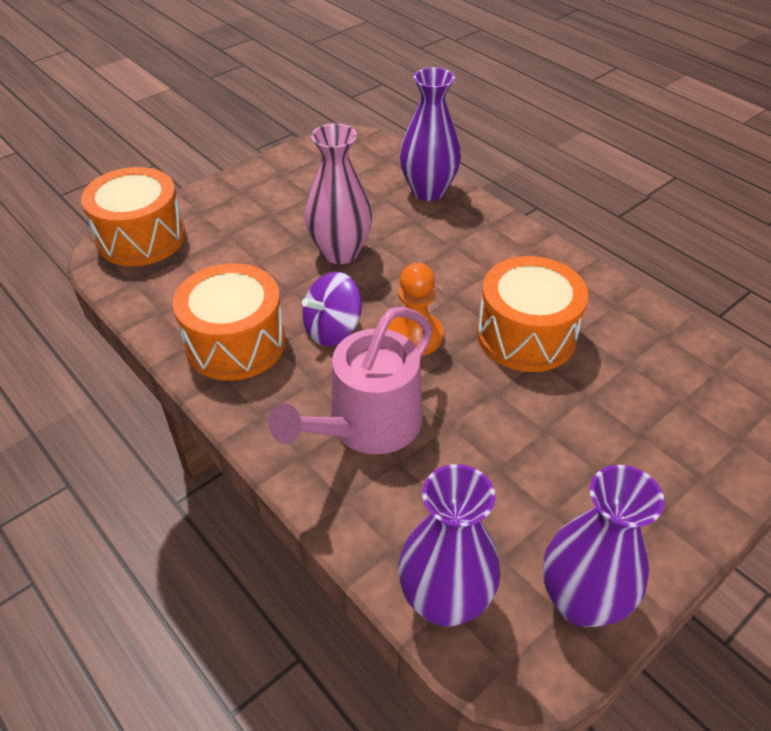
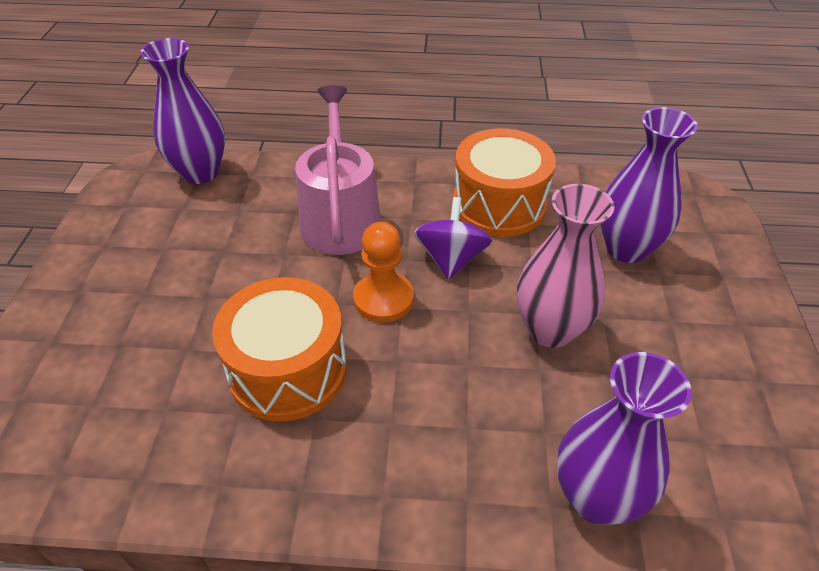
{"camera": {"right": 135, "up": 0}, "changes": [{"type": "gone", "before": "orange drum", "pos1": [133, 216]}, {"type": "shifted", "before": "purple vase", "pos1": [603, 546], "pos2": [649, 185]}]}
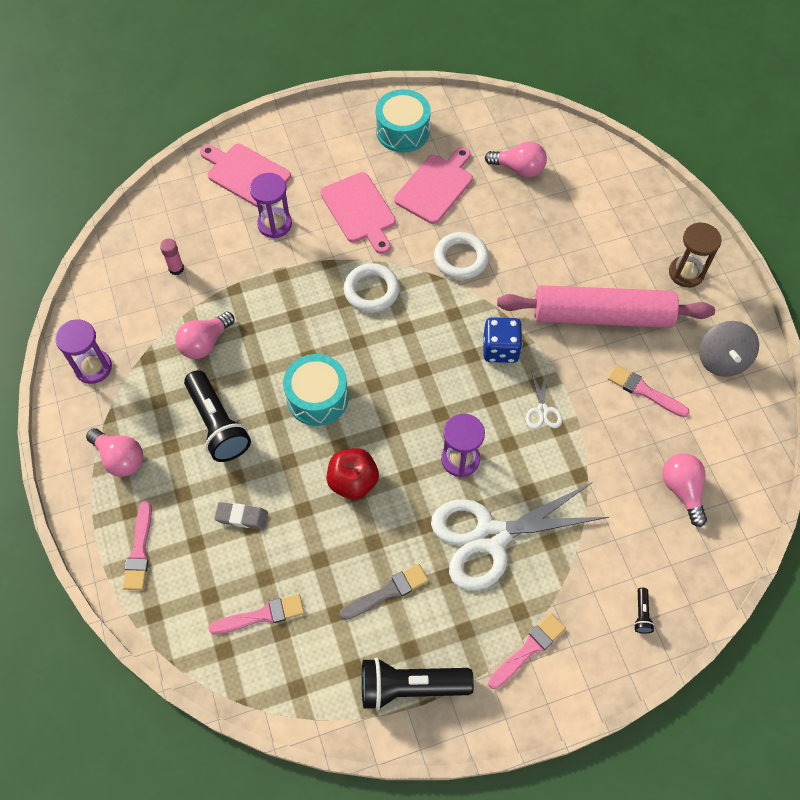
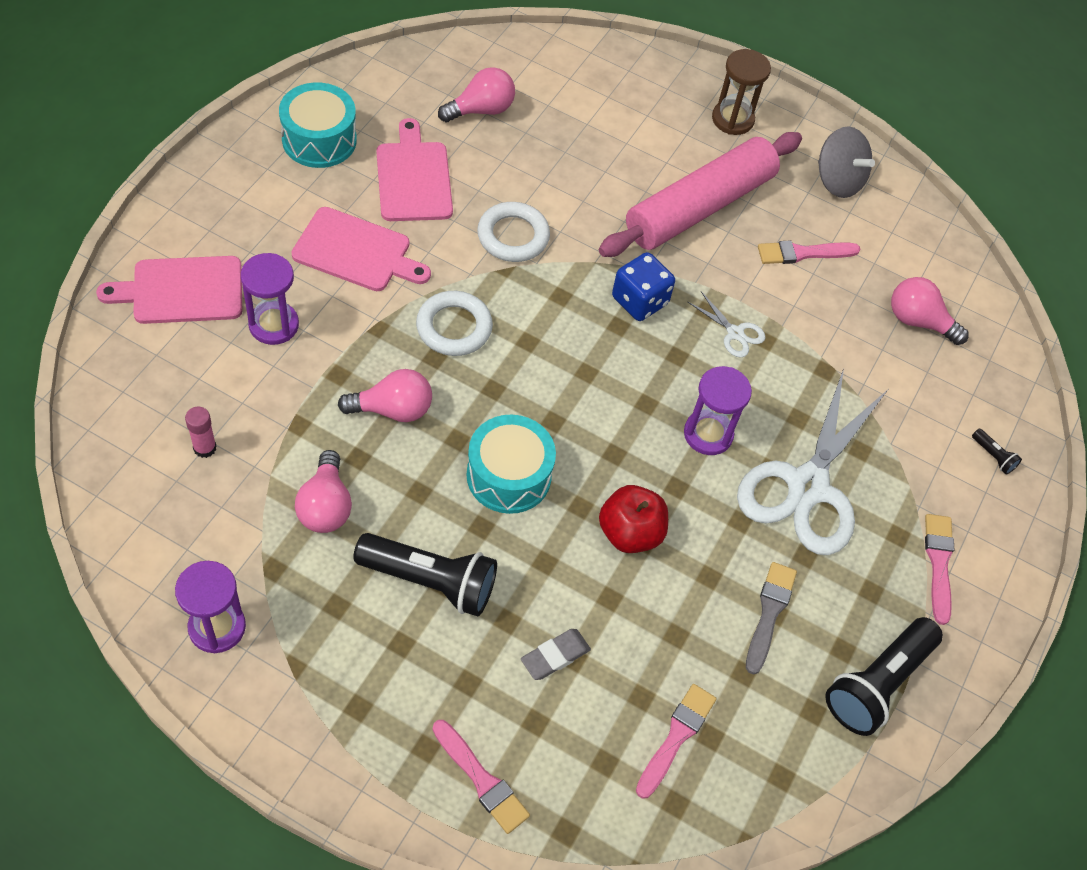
{"camera": {"right": -50, "up": -5}, "changes": [{"type": "shifted", "before": "pink light bulb", "pos1": [114, 452], "pos2": [385, 395]}]}
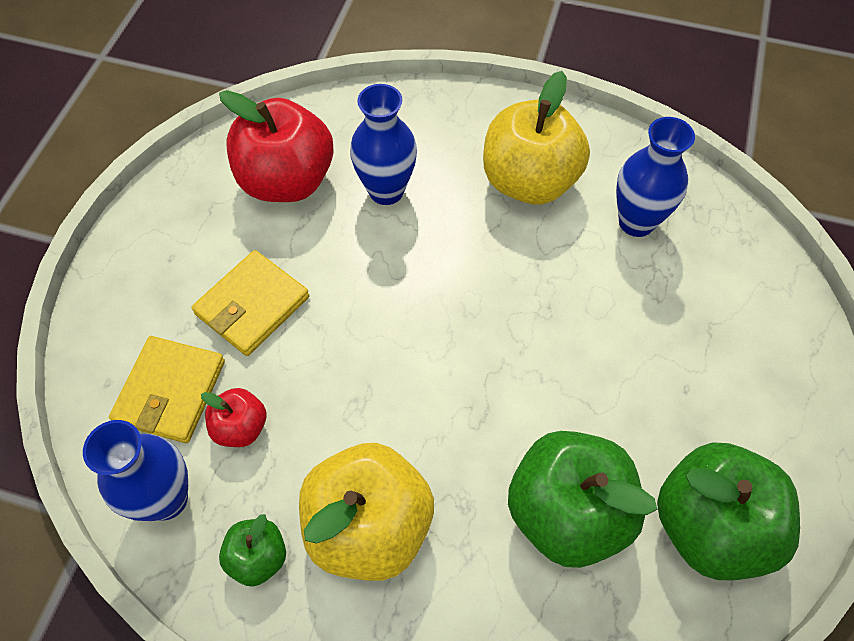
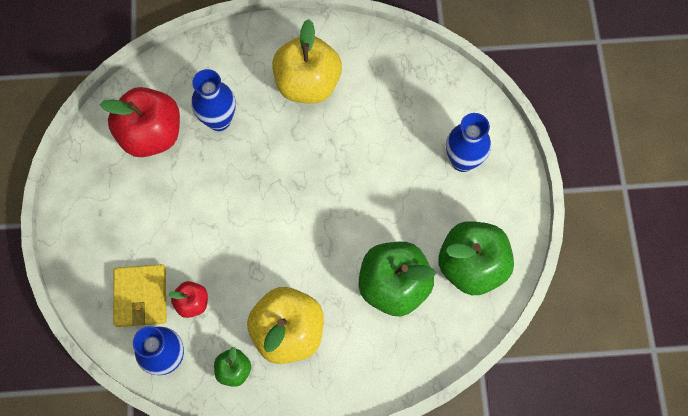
{"camera": {"right": -20, "up": 10}, "changes": [{"type": "gone", "before": "yellow wallet", "pos1": [250, 303]}, {"type": "shifted", "before": "blue vase", "pos1": [655, 177], "pos2": [468, 142]}]}
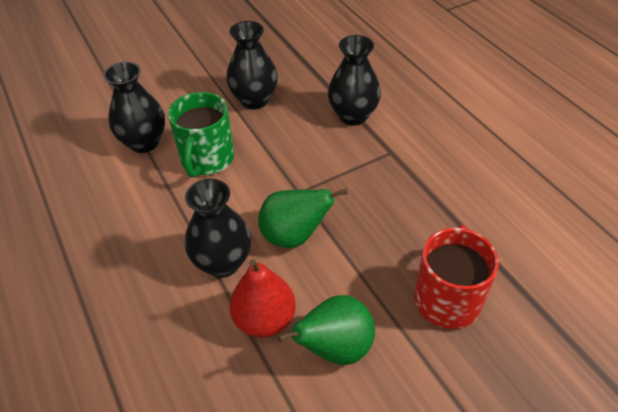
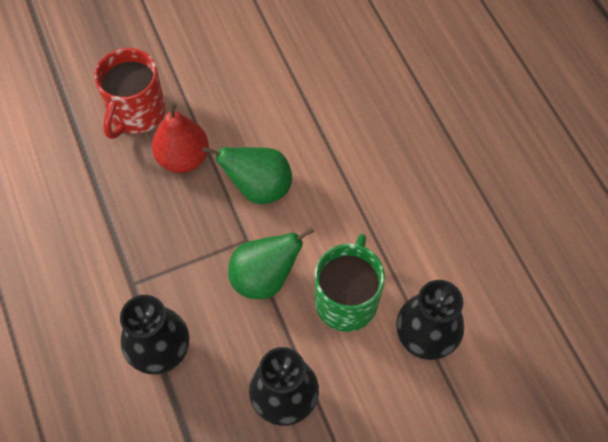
{"camera": {"right": -175, "up": 15}, "changes": [{"type": "gone", "before": "black vase", "pos1": [218, 228]}, {"type": "shifted", "before": "red pear", "pos1": [262, 298], "pos2": [180, 137]}, {"type": "shifted", "before": "green pear", "pos1": [326, 330], "pos2": [271, 263]}]}
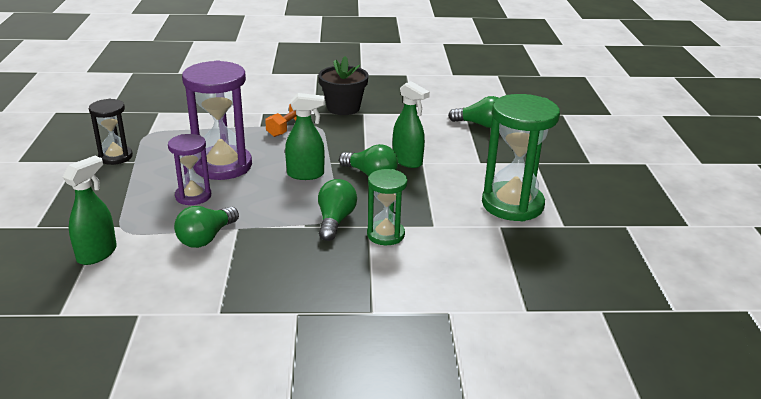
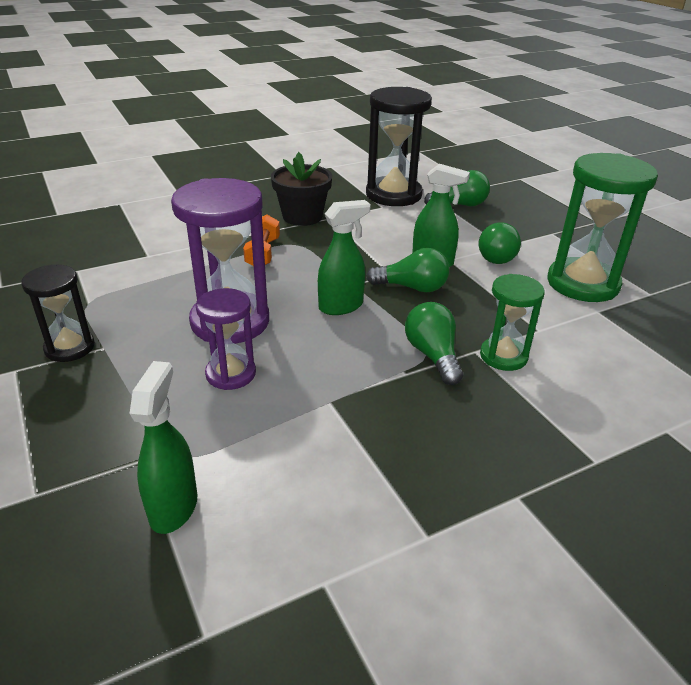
{"camera": {"right": -25, "up": 5}, "changes": [{"type": "new", "after": "black hourglass", "pos2": [399, 146]}, {"type": "shifted", "before": "green light bulb", "pos1": [206, 227], "pos2": [500, 243]}]}
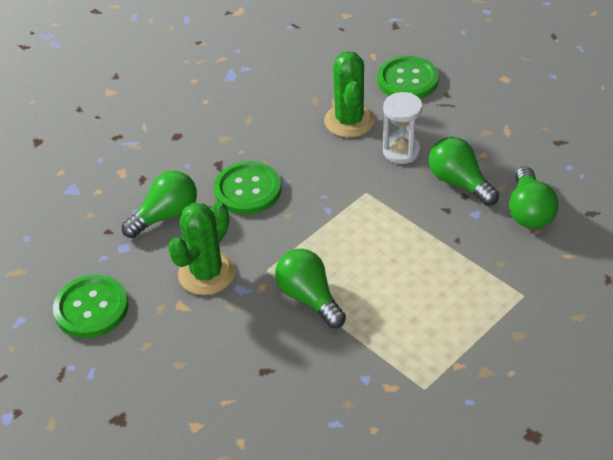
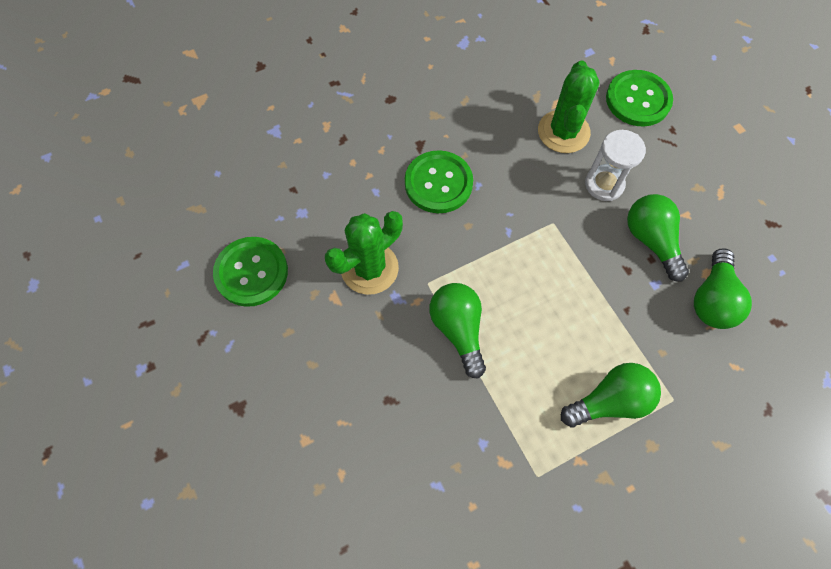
{"camera": {"right": 15, "up": 20}, "changes": [{"type": "shifted", "before": "green light bulb", "pos1": [159, 204], "pos2": [611, 395]}]}
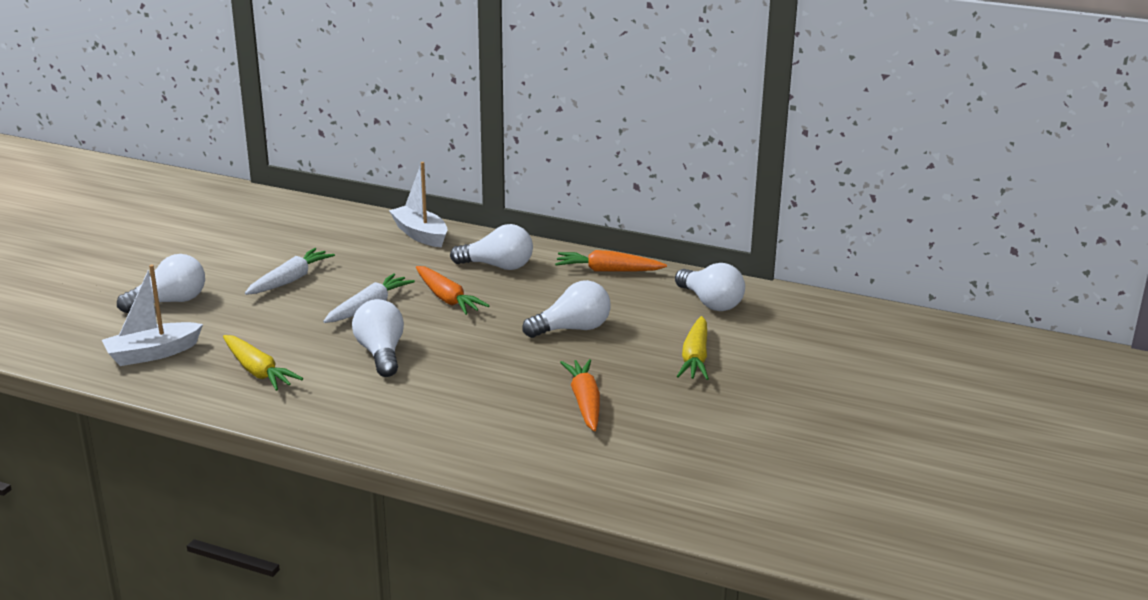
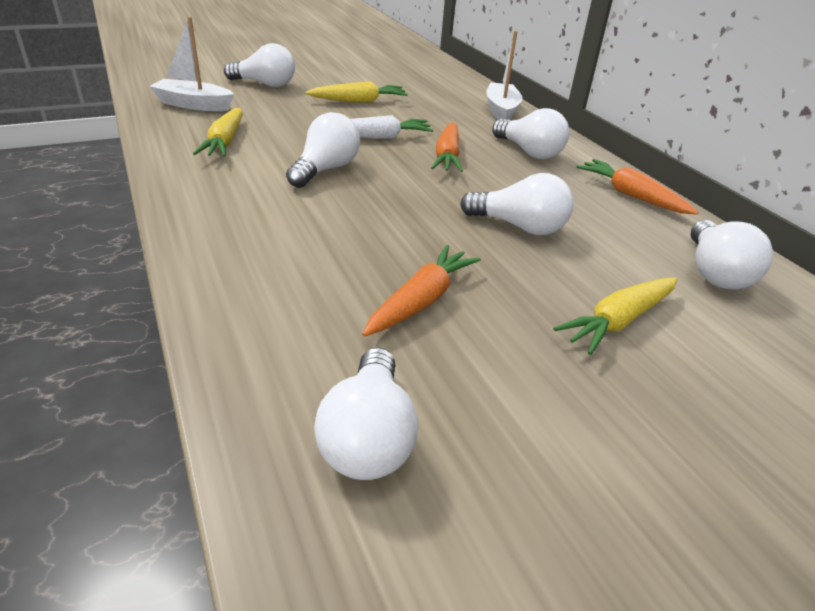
{"camera": {"right": 40, "up": 10}, "changes": [{"type": "new", "after": "white light bulb", "pos2": [366, 414]}, {"type": "repainted", "before": "white carrot", "after": "yellow carrot", "pos1": [290, 271], "pos2": [357, 92]}]}
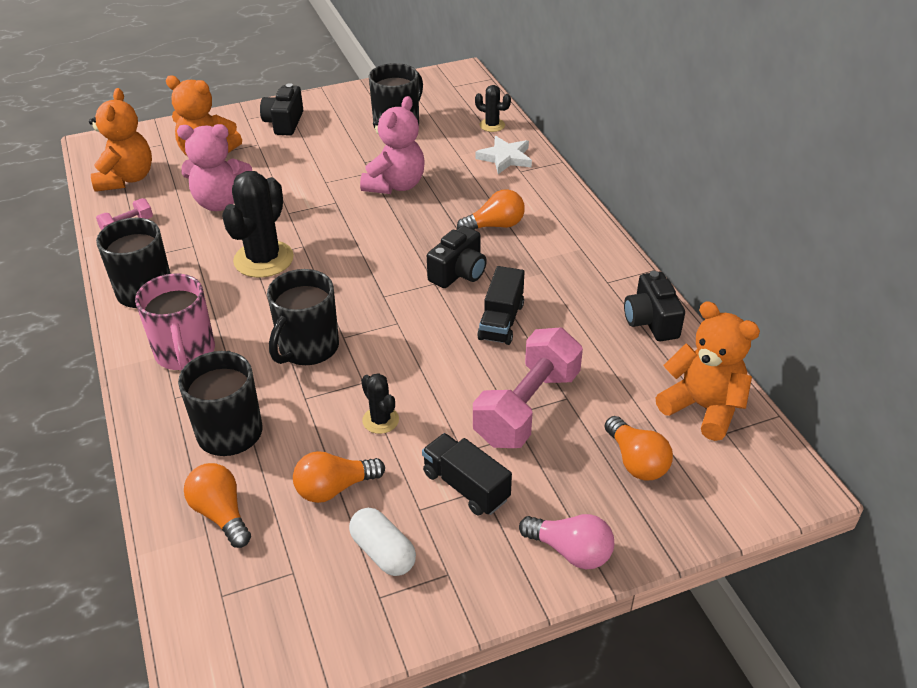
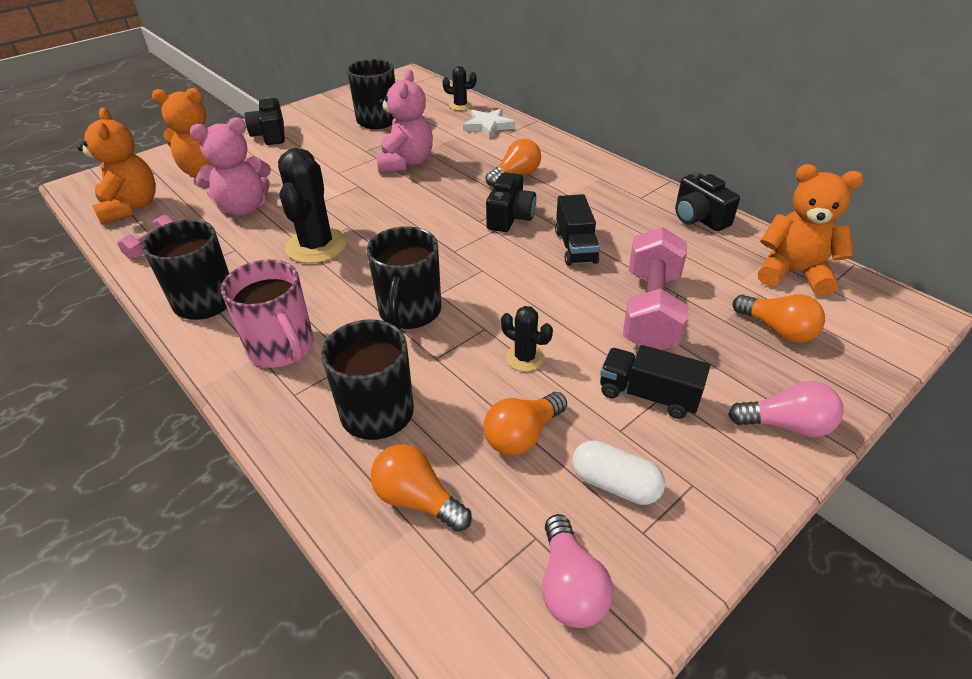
{"camera": {"right": -20, "up": 0}, "changes": [{"type": "new", "after": "pink light bulb", "pos2": [577, 571]}]}
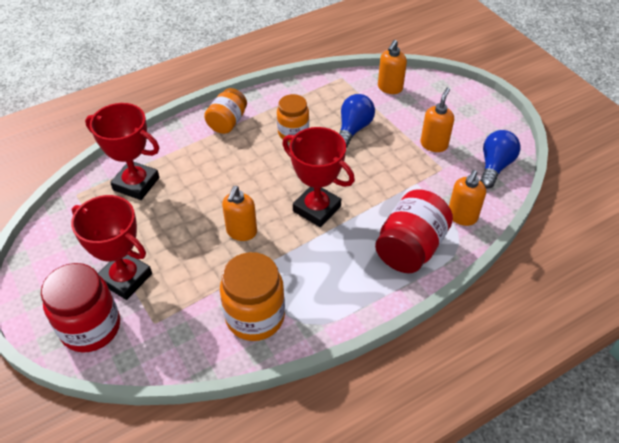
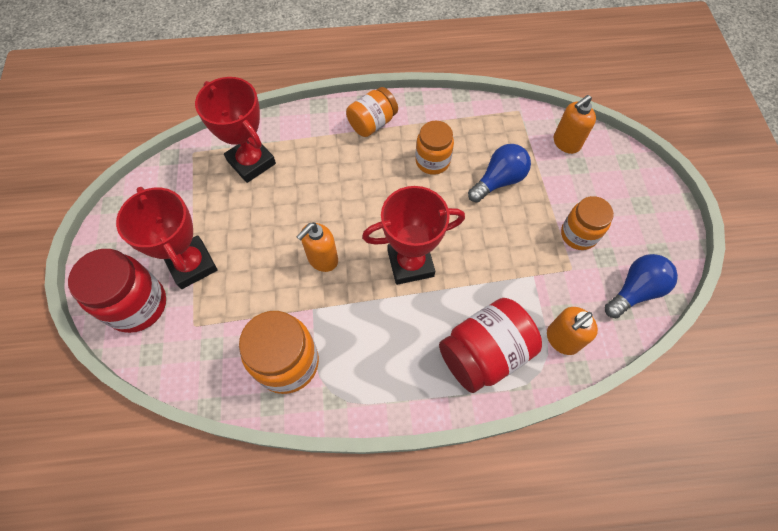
{"camera": {"right": 25, "up": 15}, "changes": [{"type": "swapped", "before": "orange soap dispenser", "after": "orange jar", "pos1": [437, 120], "pos2": [587, 223]}, {"type": "rotated", "before": "red trophy", "pos1": [318, 177], "pos2": [413, 235], "turn": -75}]}
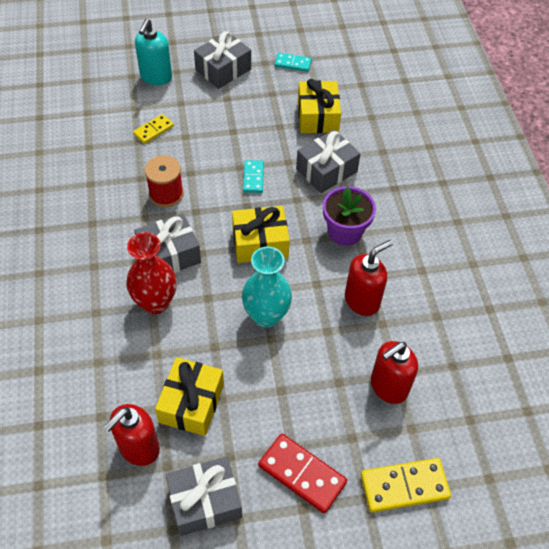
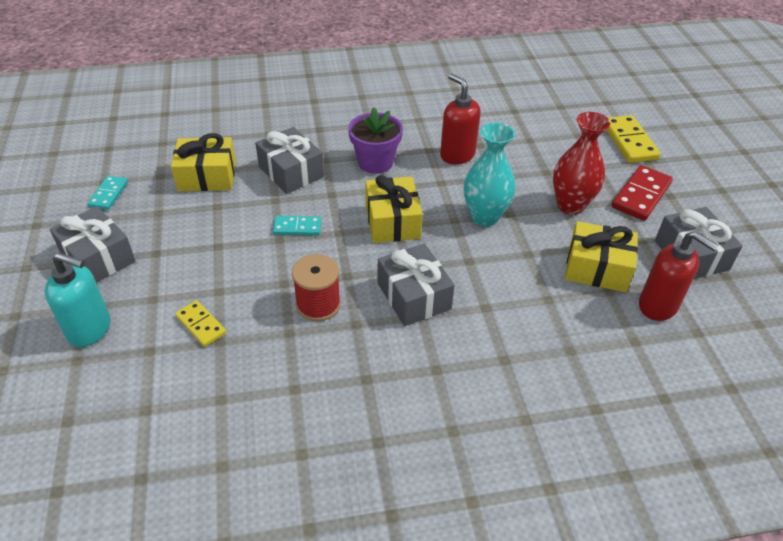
{"camera": {"right": -90, "up": -10}, "changes": [{"type": "gone", "before": "red soap dispenser", "pos1": [394, 372]}, {"type": "shifted", "before": "red vase", "pos1": [151, 273], "pos2": [582, 163]}]}
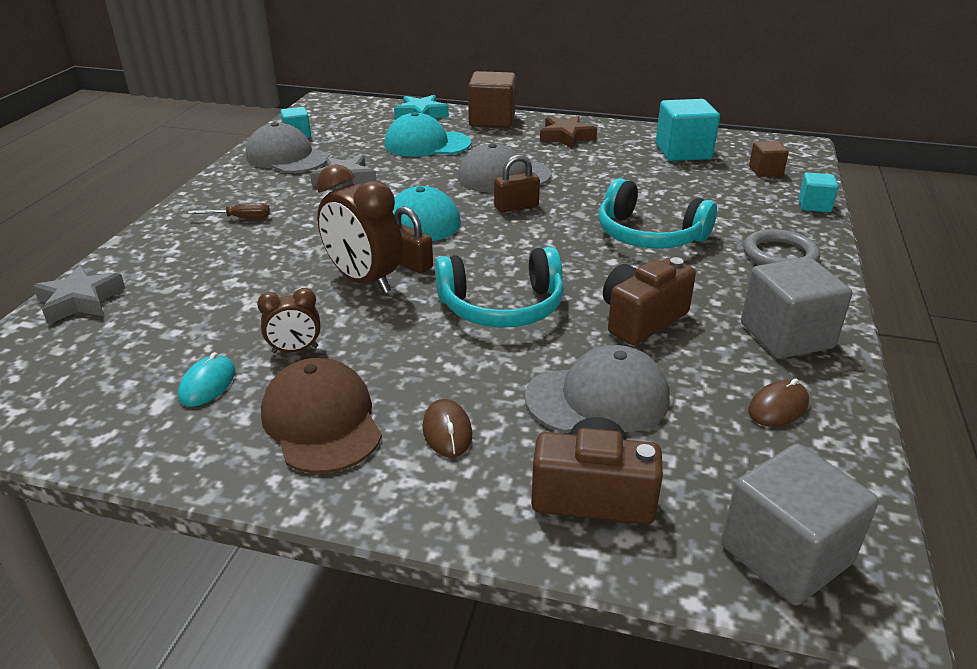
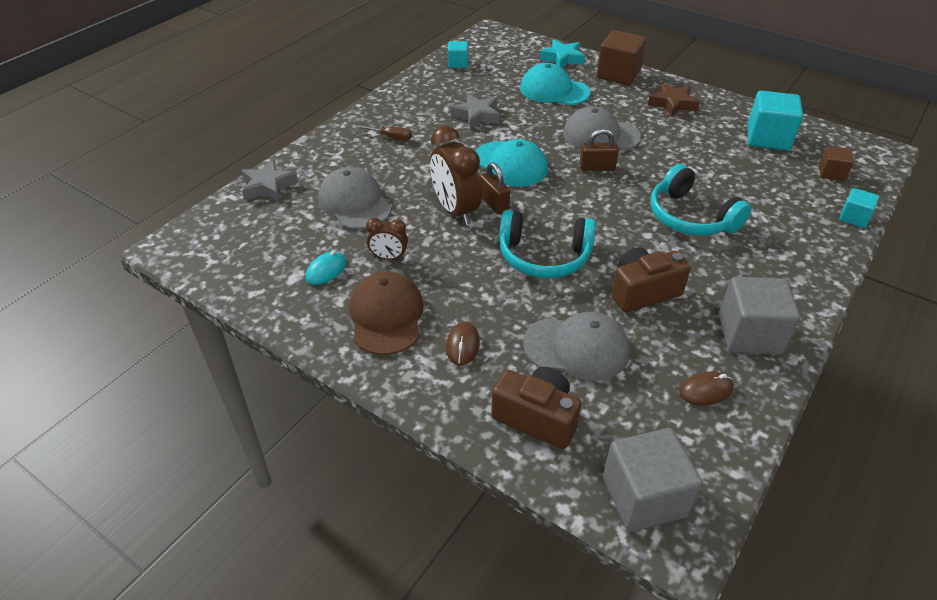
{"camera": {"right": 20, "up": 10}, "changes": [{"type": "gone", "before": "grey ring", "pos1": [782, 247]}, {"type": "shifted", "before": "grey cap", "pos1": [287, 147], "pos2": [355, 198]}]}
